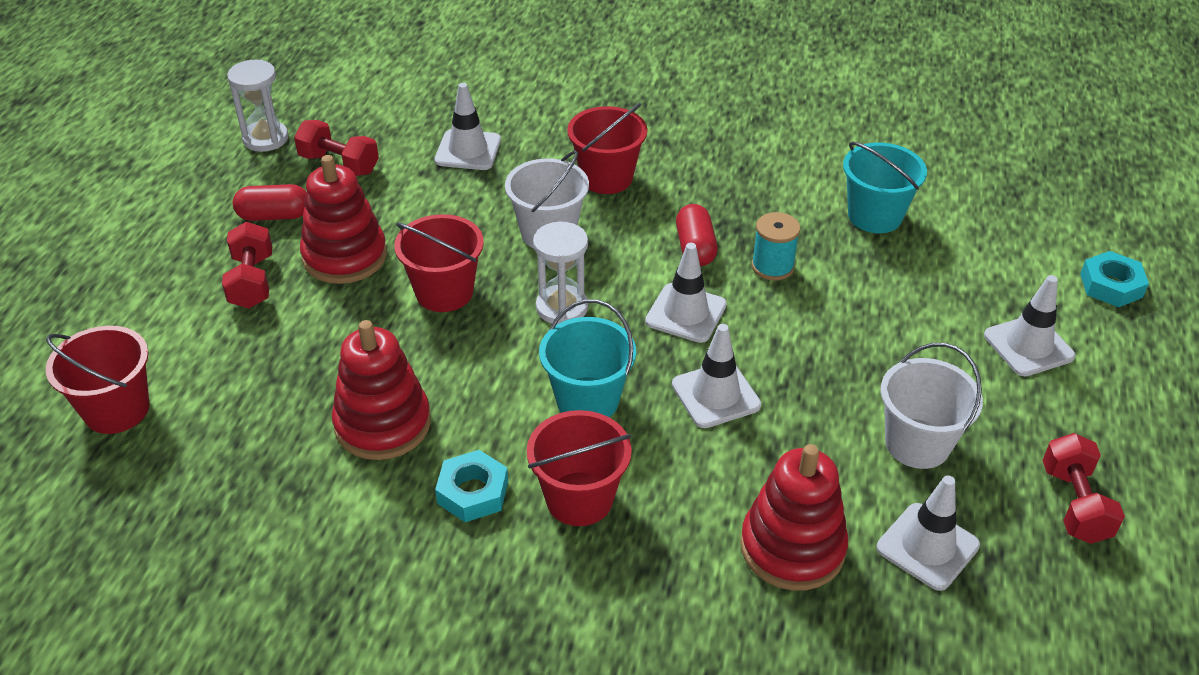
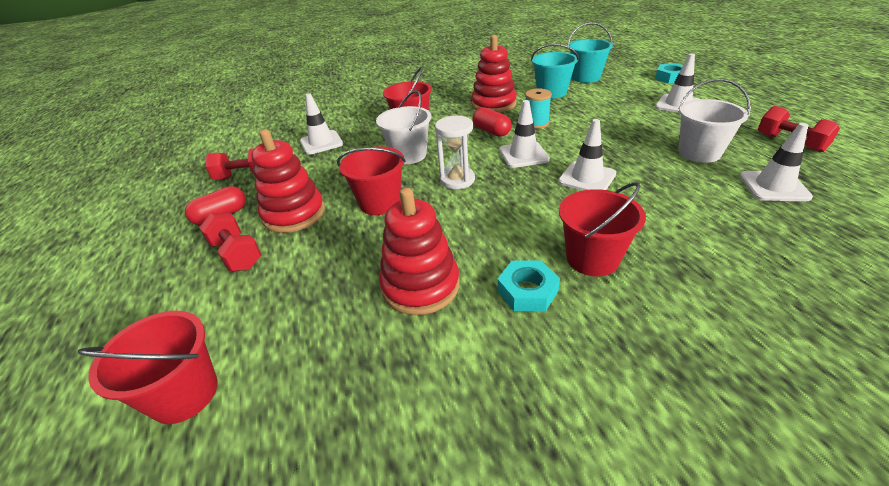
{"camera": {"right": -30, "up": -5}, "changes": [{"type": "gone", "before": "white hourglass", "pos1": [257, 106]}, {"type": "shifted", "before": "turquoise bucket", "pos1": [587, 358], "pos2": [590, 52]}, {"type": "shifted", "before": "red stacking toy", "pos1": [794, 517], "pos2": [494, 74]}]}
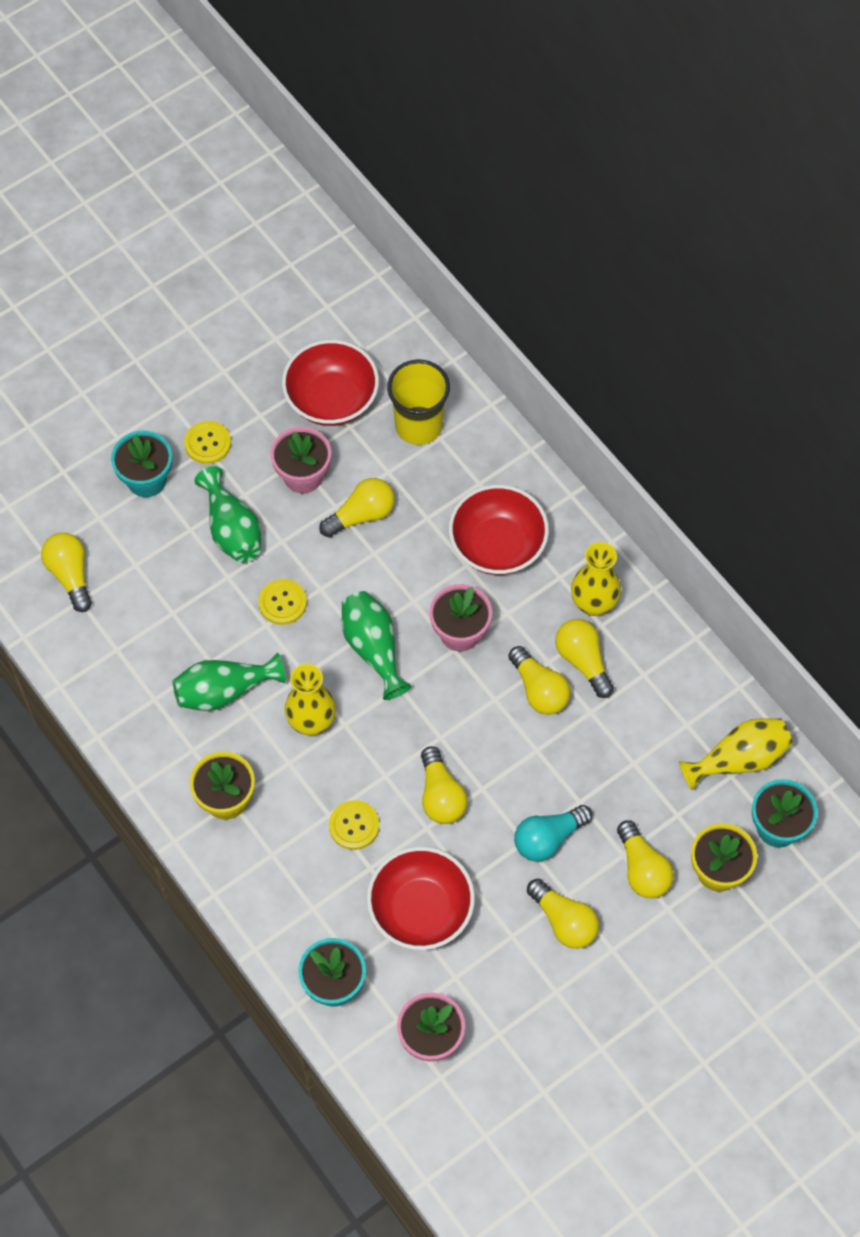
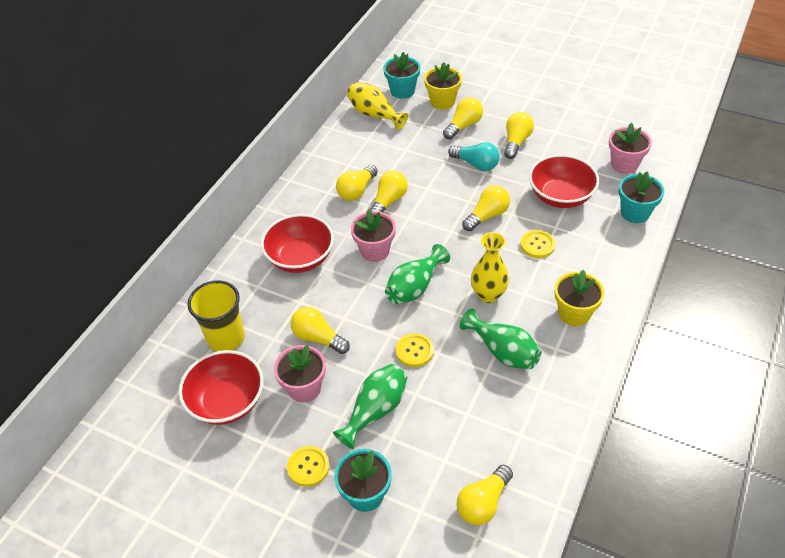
{"camera": {"right": -115, "up": -15}, "changes": [{"type": "gone", "before": "yellow vase", "pos1": [596, 579]}]}
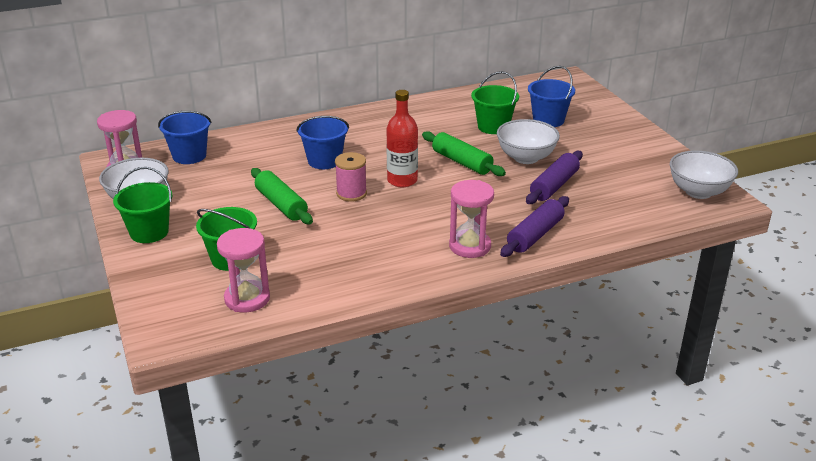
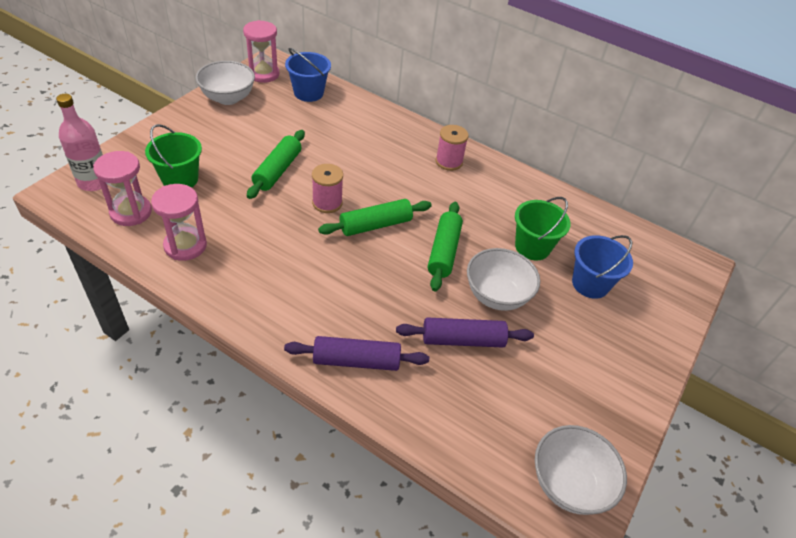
{"camera": {"right": 50, "up": 15}, "changes": [{"type": "gone", "before": "green bucket", "pos1": [143, 205]}, {"type": "gone", "before": "blue bucket", "pos1": [322, 142]}, {"type": "new", "after": "pink bottle", "pos2": [79, 142]}, {"type": "new", "after": "pink spool", "pos2": [452, 148]}, {"type": "shifted", "before": "pink hourglass", "pos1": [471, 219], "pos2": [179, 222]}, {"type": "swapped", "before": "red bottle", "after": "green rolling pin", "pos1": [402, 138], "pos2": [375, 217]}]}
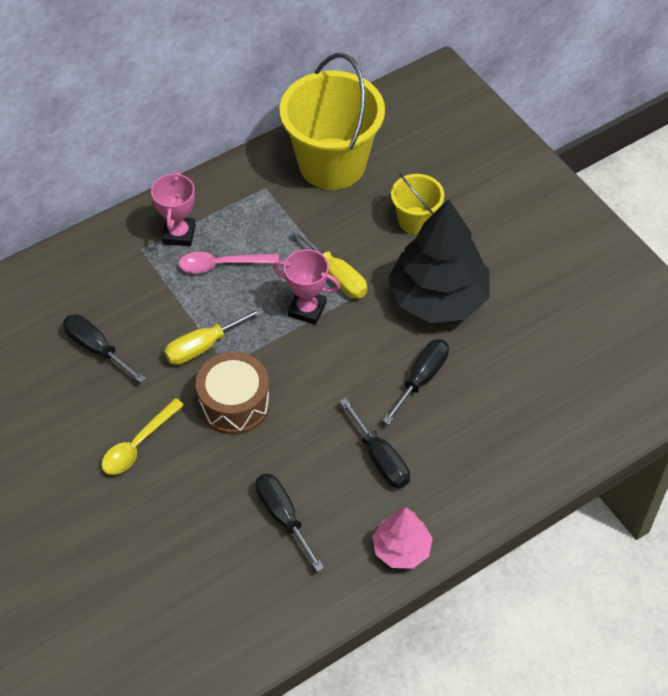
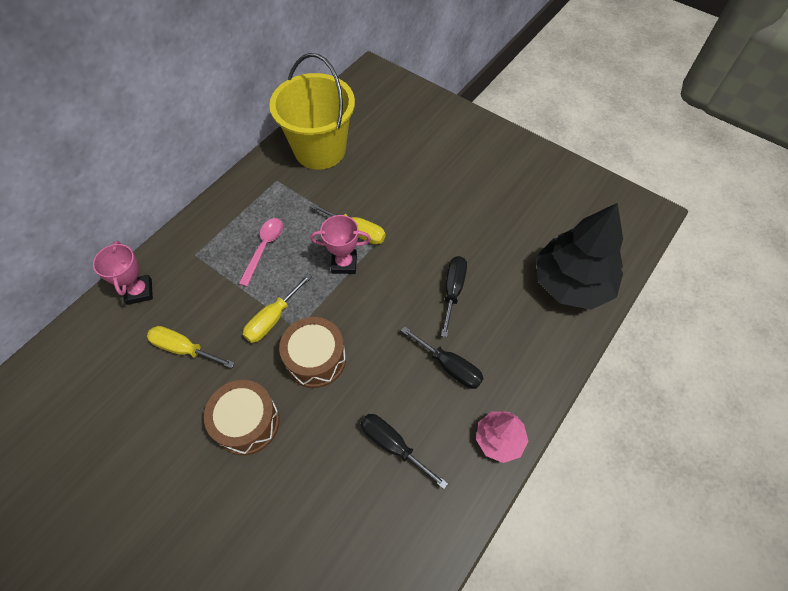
{"camera": {"right": -20, "up": 5}, "changes": [{"type": "gone", "before": "yellow bucket", "pos1": [417, 203]}, {"type": "shifted", "before": "pink trophy", "pos1": [173, 208], "pos2": [123, 273]}, {"type": "shifted", "before": "black tree", "pos1": [439, 261], "pos2": [579, 256]}, {"type": "swapped", "before": "yellow spoon", "after": "brown drum", "pos1": [143, 436], "pos2": [242, 417]}, {"type": "repainted", "before": "black screwdriver", "after": "yellow screwdriver", "pos1": [104, 348], "pos2": [191, 347]}, {"type": "rotated", "before": "pink spoon", "pos1": [229, 262], "pos2": [260, 252], "turn": 135}]}
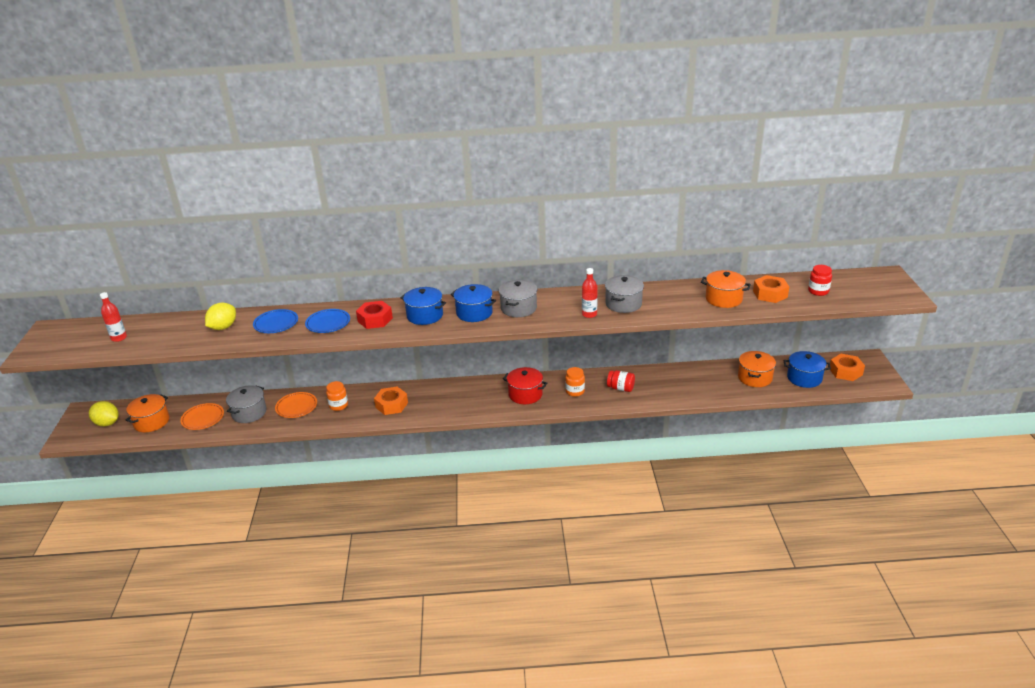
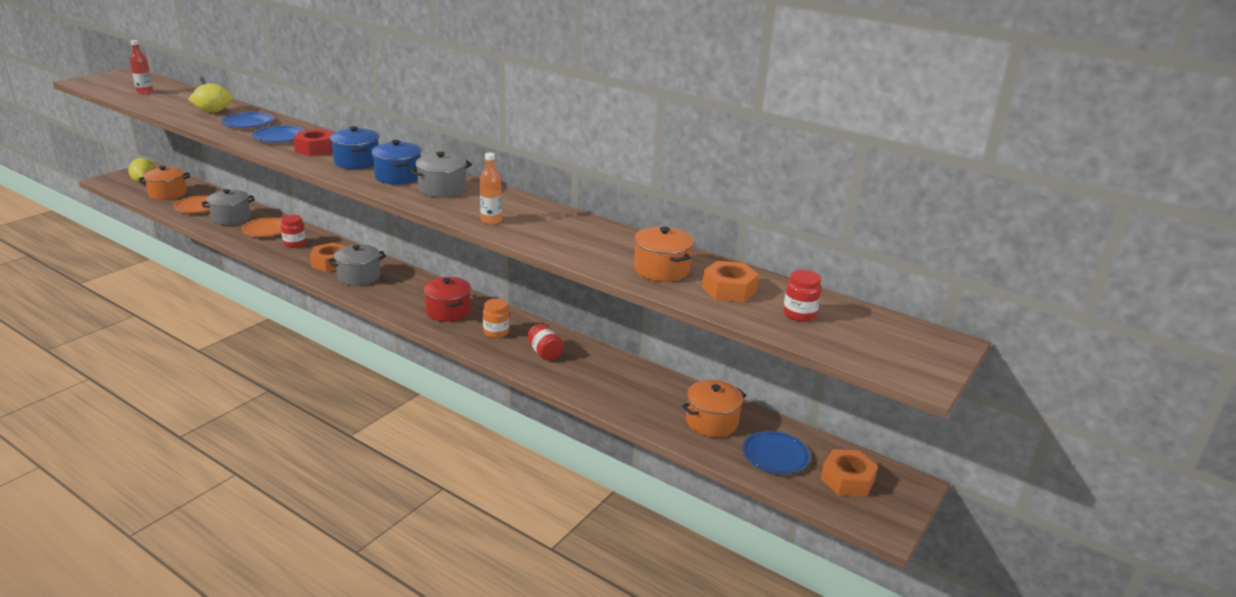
{"camera": {"right": 35, "up": -5}, "changes": [{"type": "shifted", "before": "grey pot", "pos1": [624, 294], "pos2": [357, 265]}, {"type": "swapped", "before": "blue pot", "after": "blue plate", "pos1": [807, 369], "pos2": [776, 452]}, {"type": "repainted", "before": "orange jar", "after": "red jar", "pos1": [337, 396], "pos2": [293, 231]}, {"type": "repainted", "before": "red bottle", "after": "orange bottle", "pos1": [589, 293], "pos2": [491, 188]}]}
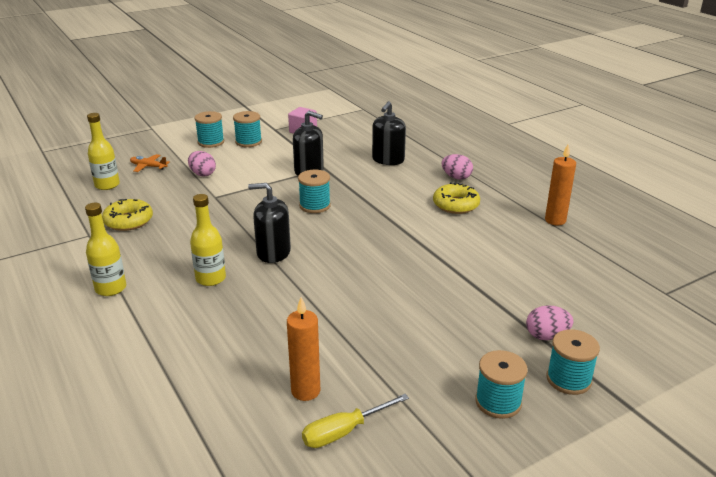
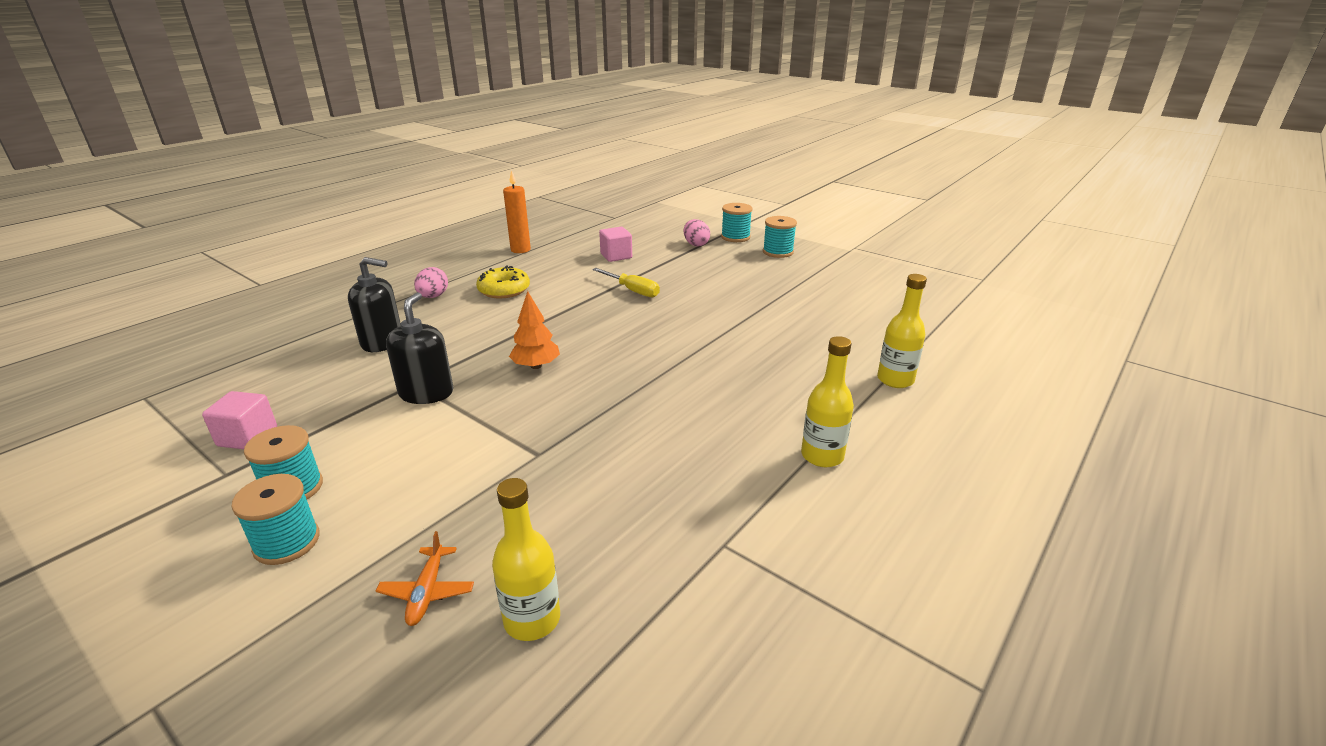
{"camera": {"right": -110, "up": 0}, "changes": [{"type": "gone", "before": "yellow donut", "pos1": [127, 215]}, {"type": "gone", "before": "pink egg", "pos1": [202, 164]}, {"type": "gone", "before": "black soap dispenser", "pos1": [269, 223]}, {"type": "gone", "before": "orange candle", "pos1": [303, 349]}, {"type": "new", "after": "pink cube", "pos2": [615, 244]}, {"type": "shifted", "before": "yellow bottle", "pos1": [208, 240], "pos2": [902, 331]}, {"type": "shifted", "before": "yellow screwdriver", "pos1": [355, 421], "pos2": [626, 282]}, {"type": "swapped", "before": "turquoise spool", "after": "orange tree", "pos1": [314, 191], "pos2": [534, 330]}]}
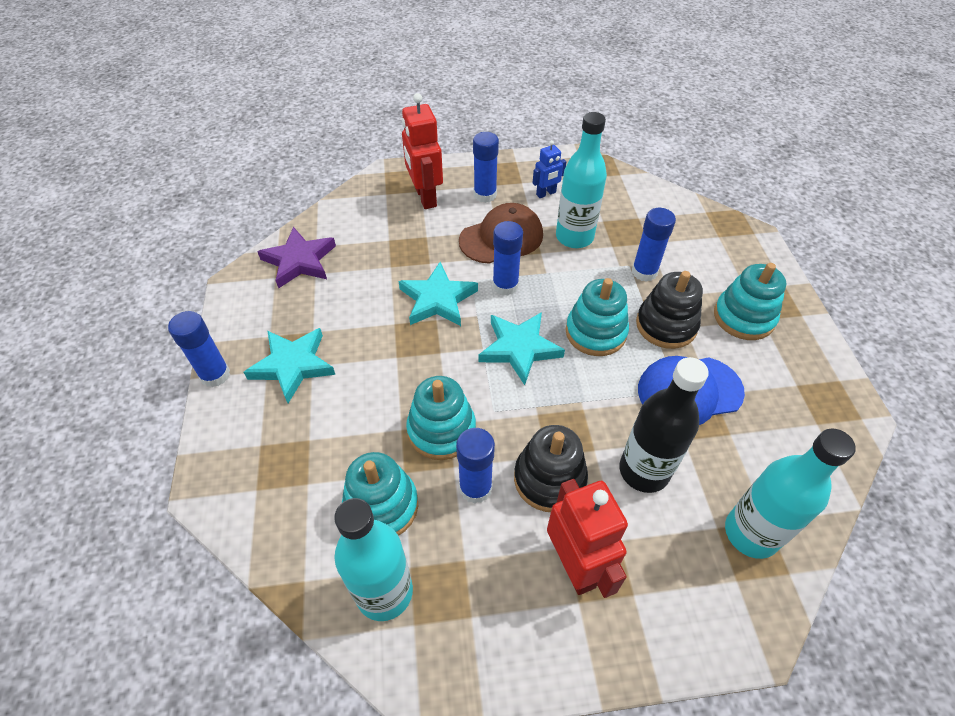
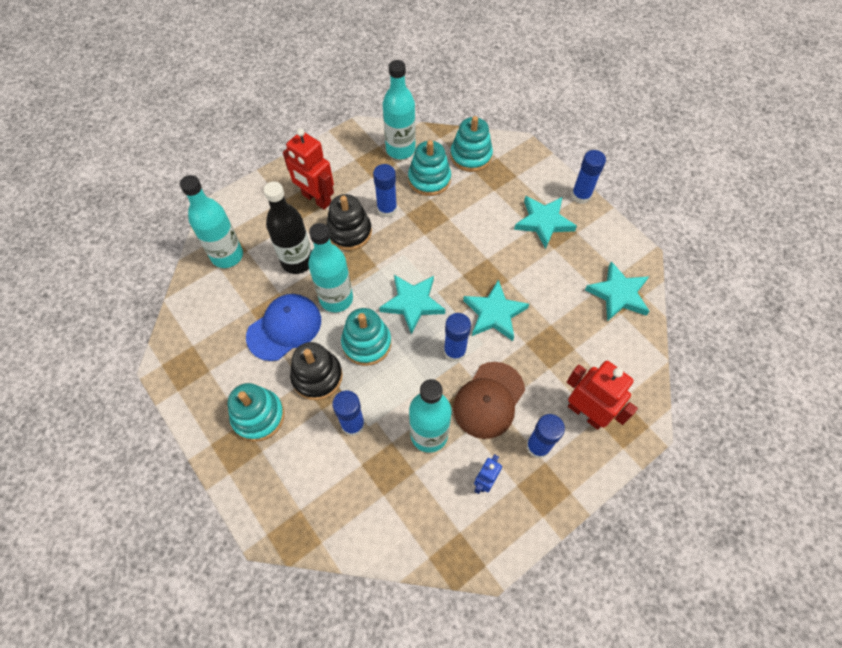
{"camera": {"right": 150, "up": 10}, "changes": [{"type": "new", "after": "turquoise bottle", "pos2": [330, 267]}, {"type": "shifted", "before": "turquoise stacking toy", "pos1": [441, 418], "pos2": [471, 144]}, {"type": "repainted", "before": "purple star", "after": "turquoise star", "pos1": [296, 258], "pos2": [617, 291]}]}
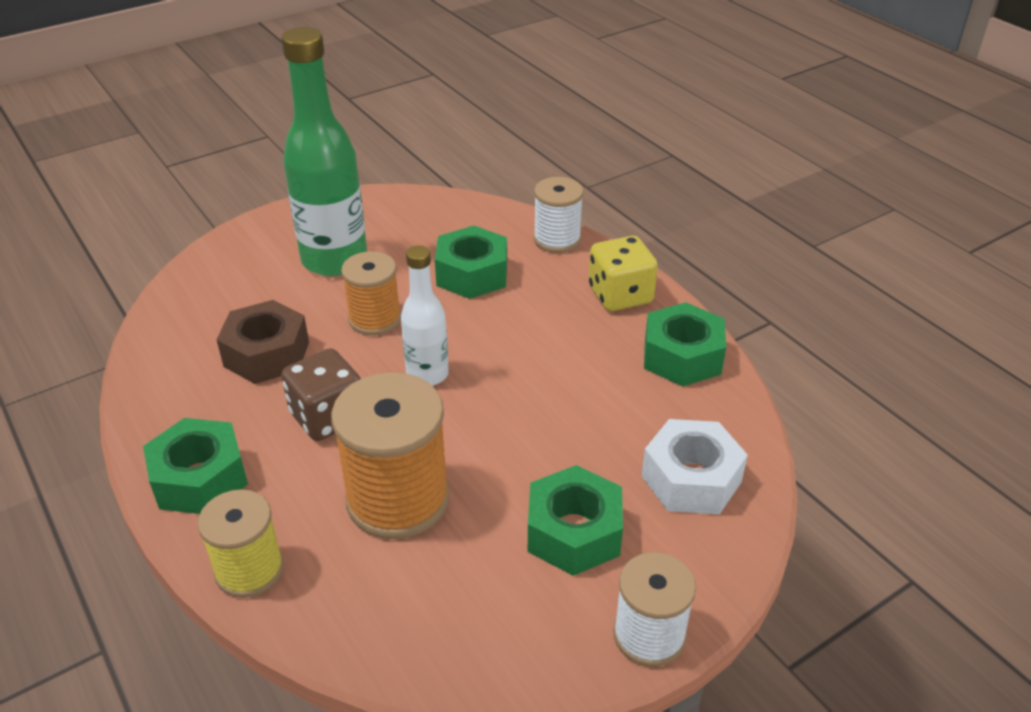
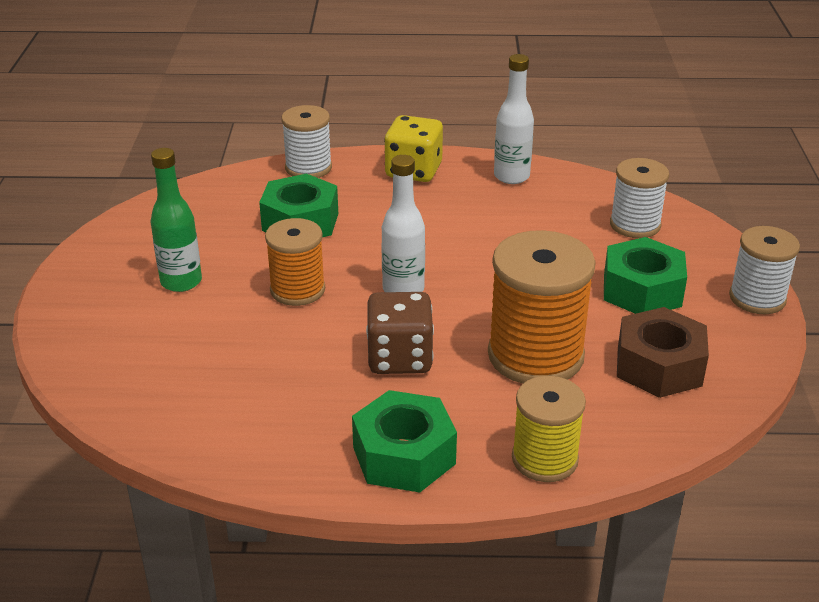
{"camera": {"right": -55, "up": -5}, "changes": [{"type": "shifted", "before": "brown nut", "pos1": [263, 342], "pos2": [663, 352]}, {"type": "swapped", "before": "white nut", "after": "white spool", "pos1": [695, 466], "pos2": [639, 198]}, {"type": "swapped", "before": "green nut", "after": "white bottle", "pos1": [685, 344], "pos2": [514, 119]}, {"type": "scaled", "before": "green bottle", "pos1": [324, 151], "pos2": [176, 220], "scale": 0.56}]}
